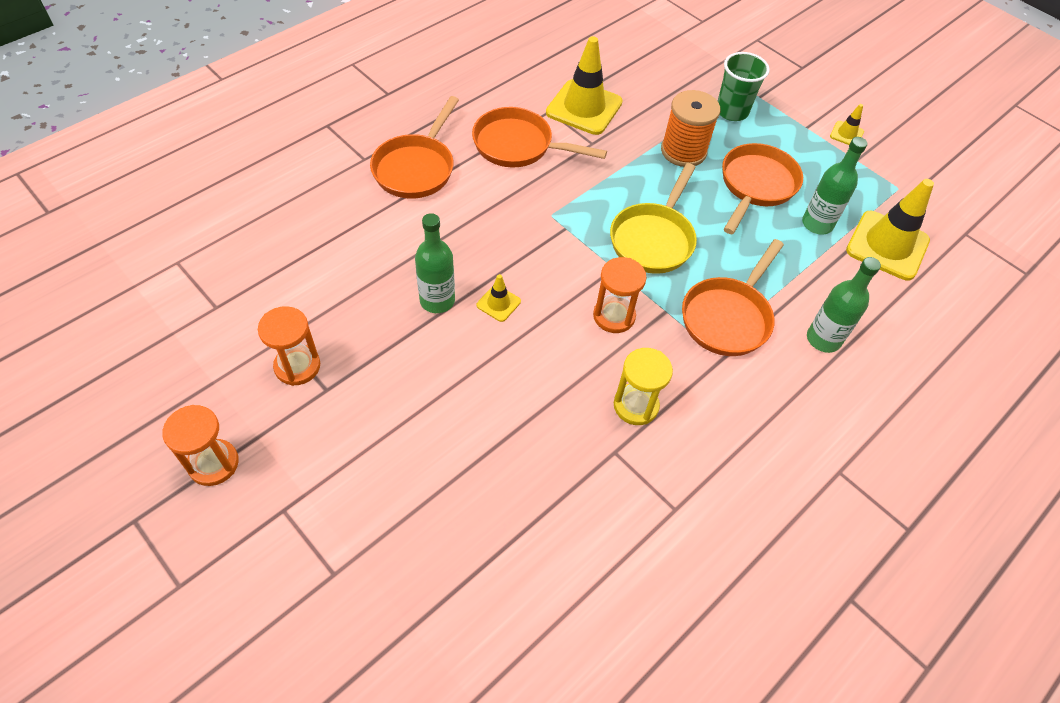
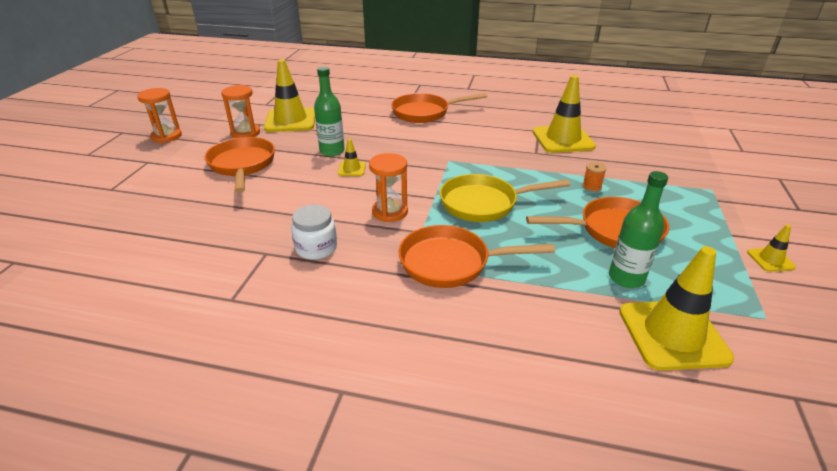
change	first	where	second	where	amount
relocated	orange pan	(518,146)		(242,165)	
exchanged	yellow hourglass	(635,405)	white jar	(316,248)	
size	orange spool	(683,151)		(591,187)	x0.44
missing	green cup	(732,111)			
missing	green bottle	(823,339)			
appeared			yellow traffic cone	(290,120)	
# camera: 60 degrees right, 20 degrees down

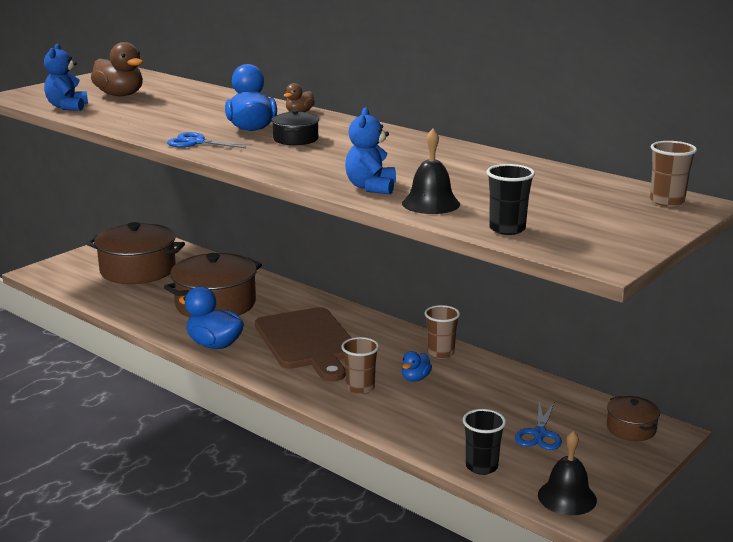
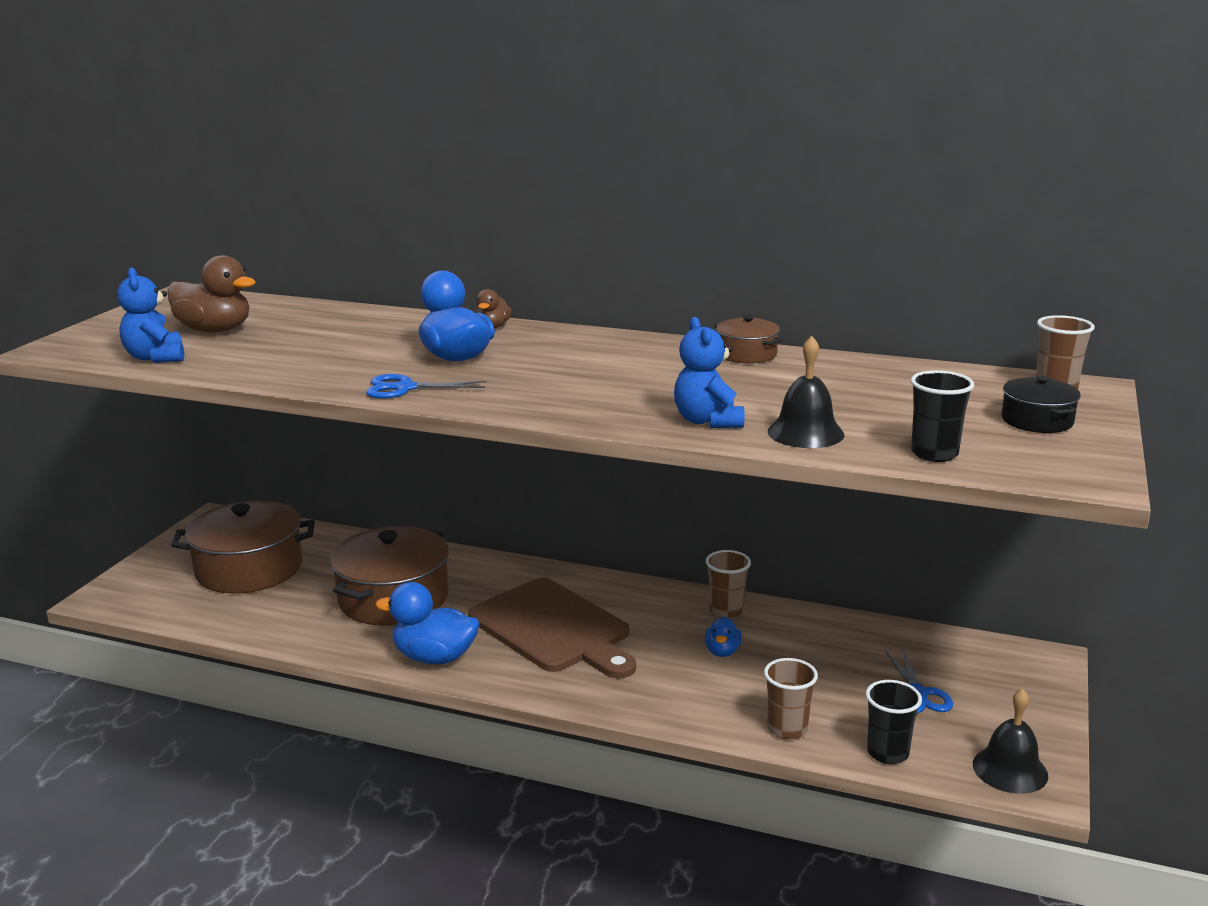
change	first	where	second	where	amount
relocated	black pot	(295,139)		(1037,421)	
relocated	brown cup	(360,388)		(787,729)	
relocated	brown pot	(631,428)		(747,354)	
# camera: 20 degrees left, 0 degrees up

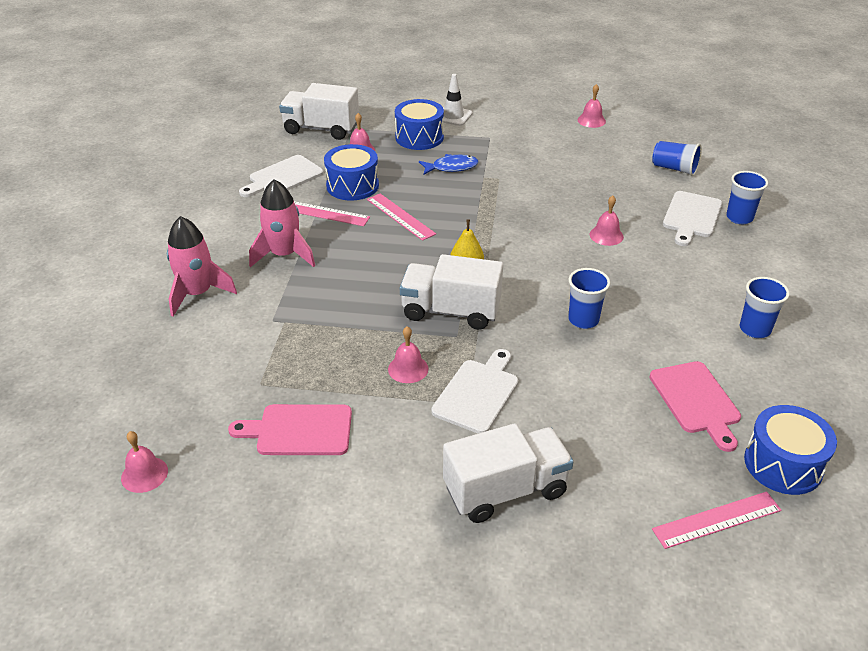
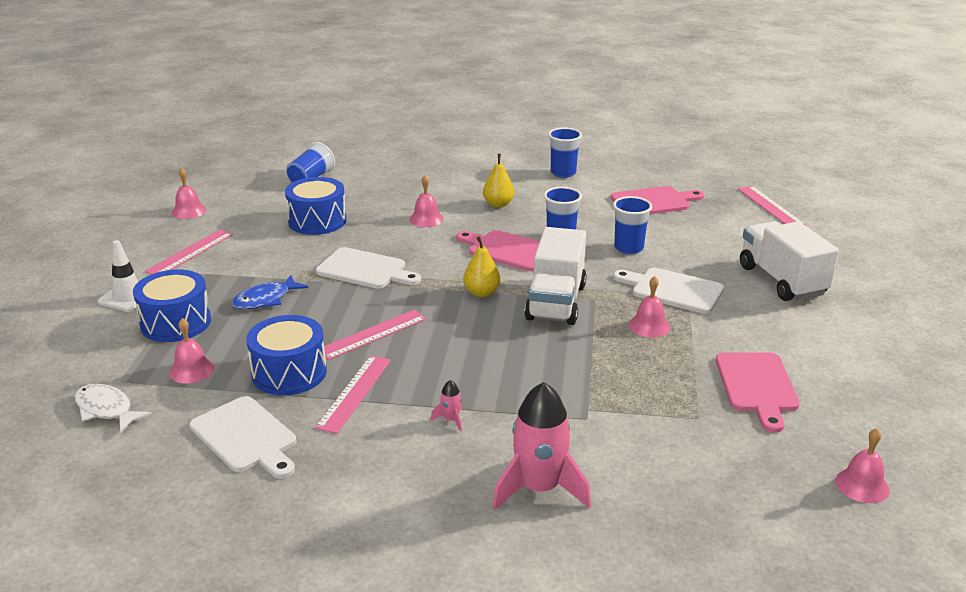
change	first	where	second	where	amount
size	pink rocket	(284,255)		(451,420)	x0.41
exchanged	white truck	(321,129)	white fish	(106,410)	
spun	blue fish	(451,167)		(265,299)	120 degrees counterclockwise
relocated	white cutting board	(691,217)		(365,270)	
relocated	blue cup	(739,218)		(628,248)	
relocated	blue drum	(783,464)		(317,221)	
appeared			pink ruler	(190,252)	
appeared			pink cutting board	(508,250)	
appeared			yellow pear	(498,204)	
# camera: 90 degrees left, 10 degrees down

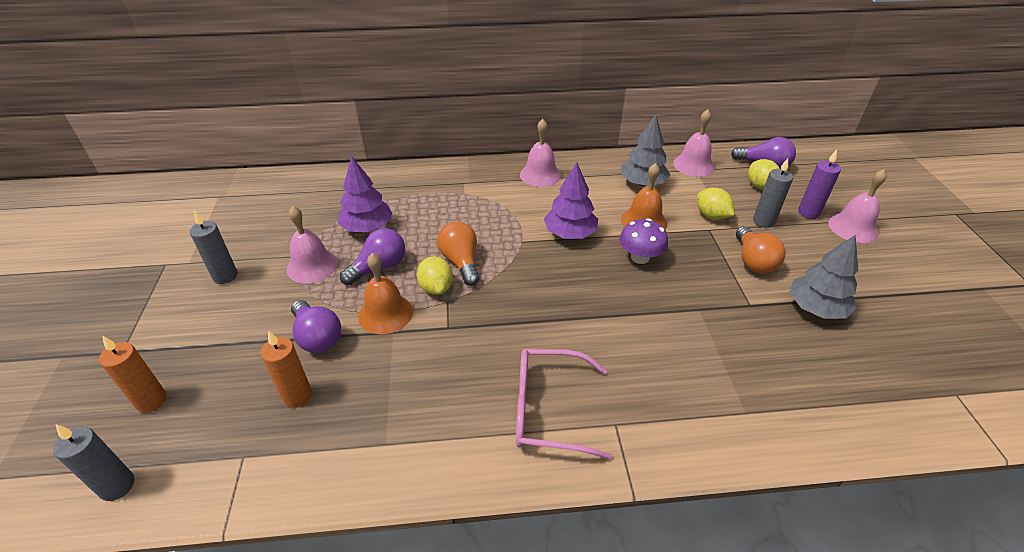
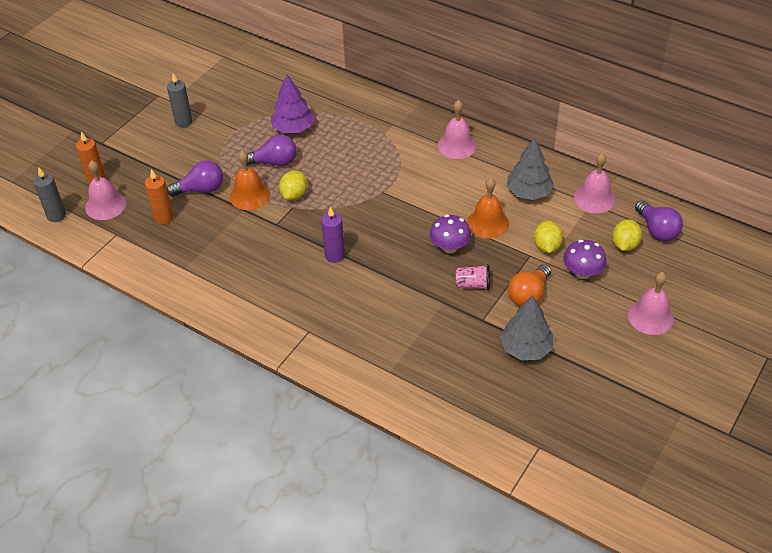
change	first	where	second	where	amount
relocated	pink bell	(312,265)		(105,205)	
spun	purple light bulb	(317,337)		(201,189)	105 degrees counterclockwise
missing	orange light bulb	(461,262)			
missing	pink glasses	(549,410)			
missing	purple tree	(570,233)			
exchanged	grey candle	(763,221)	purple mushroom	(582,272)	
relocated	purple candle	(808,213)		(335,255)	
appeared			pink cup	(473,285)	
# camera: 40 degrees right, 5 degrees up

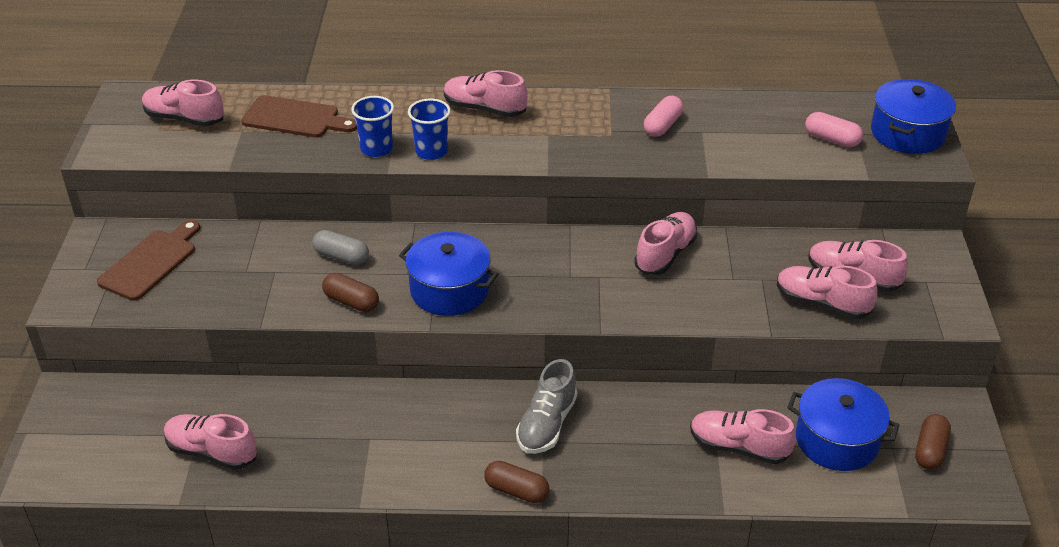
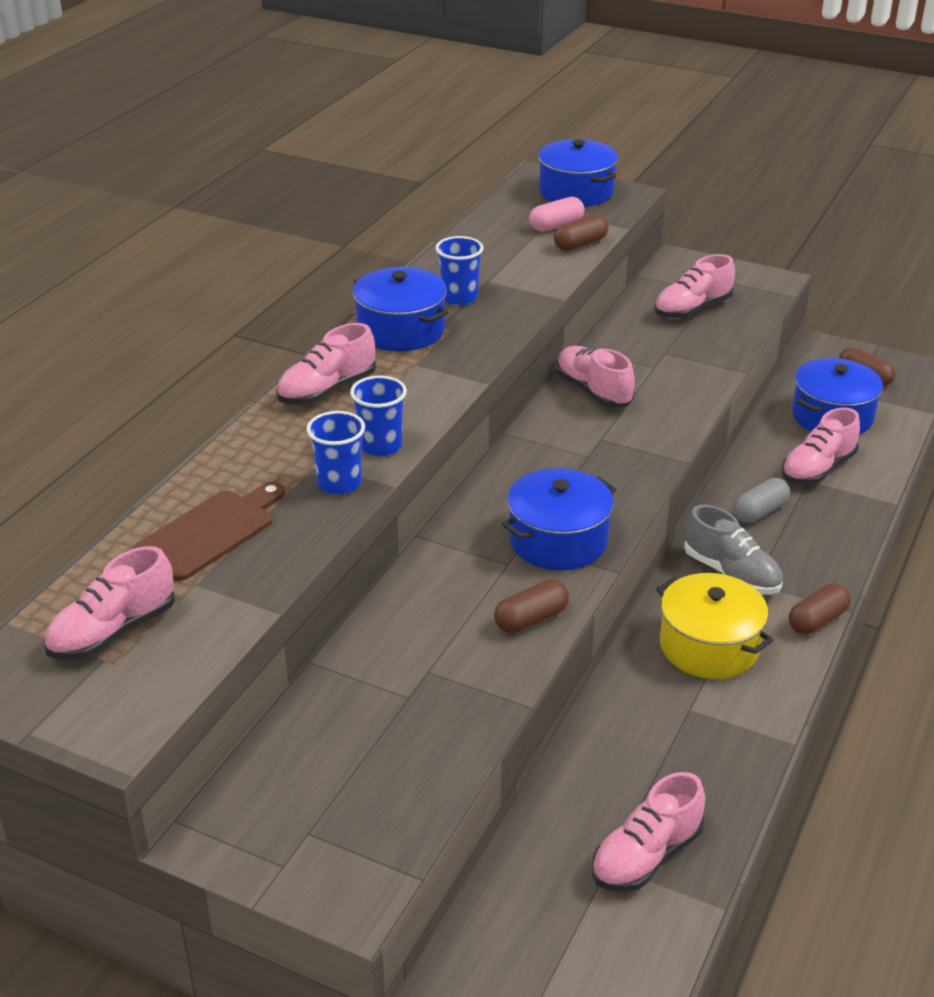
change	first	where	second	where	amount
missing	brown cutting board	(151,262)			
relocated	grey capsule	(341,257)		(760,512)	
exchanged	pink capsule	(662,126)	blue cup	(459,298)	
missing	pink shoe	(821,303)			
appeared			blue pot	(401,330)	
appeared			brown capsule	(580,244)	
appeared			yellow pot	(709,646)	
# camera: 65 degrees left, 5 degrees down

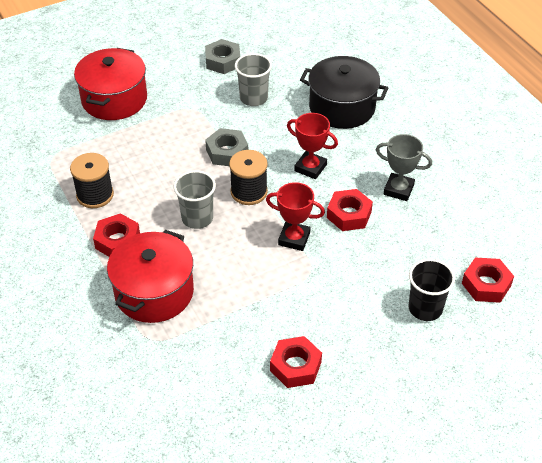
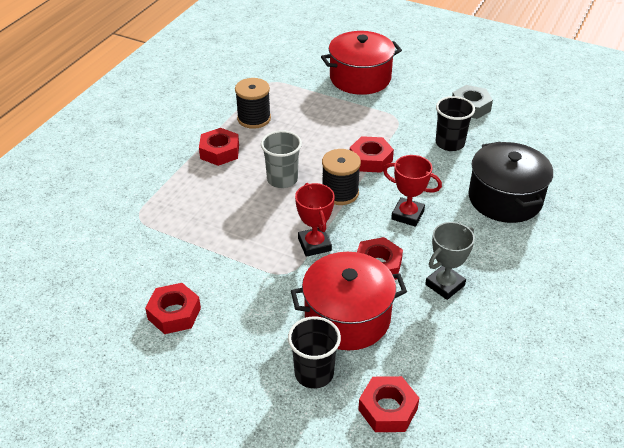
change	first	where	second	where	amount
relocated	red pot	(154,292)		(347,317)	
colour	grey nut	(227,152)	red nut	(370,159)	
colour	grey cup	(253,98)	black cup	(449,143)	
spun	red trophy	(310,168)		(407,215)	60 degrees counterclockwise
spun	grey trophy	(398,190)		(445,285)	60 degrees clockwise
# camera: 55 degrees right, 5 degrees down

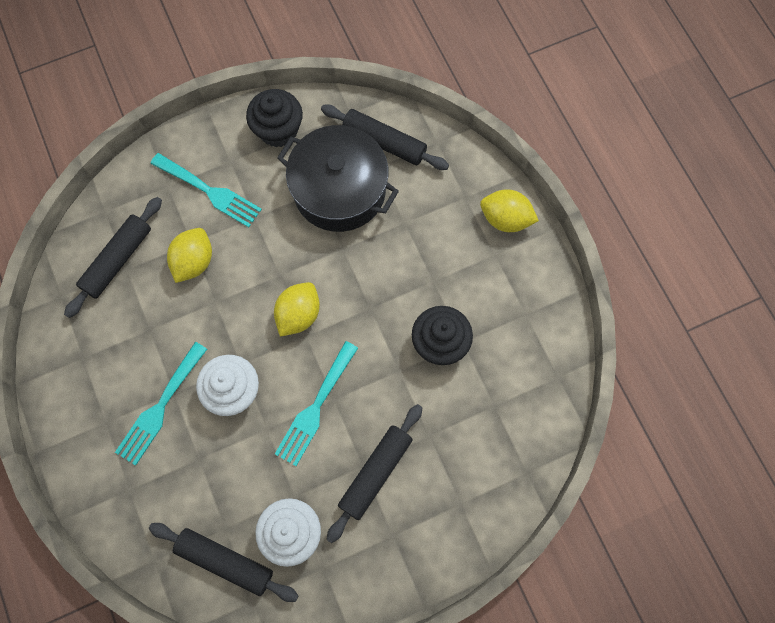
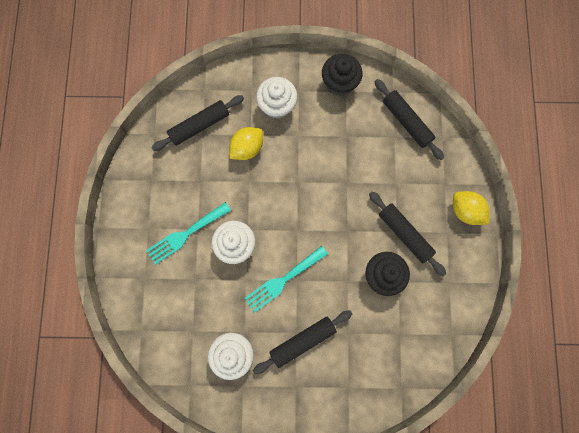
change	first	where	second	where	amount
relocated	black rolling pin	(225,561)		(404,234)	
exchanged	turquoise fork	(210,191)	white cupcake	(277,106)	
missing	yellow lemon	(298,314)			
missing	black pot	(339,190)			
# camera: 25 degrees right, 5 degrees up

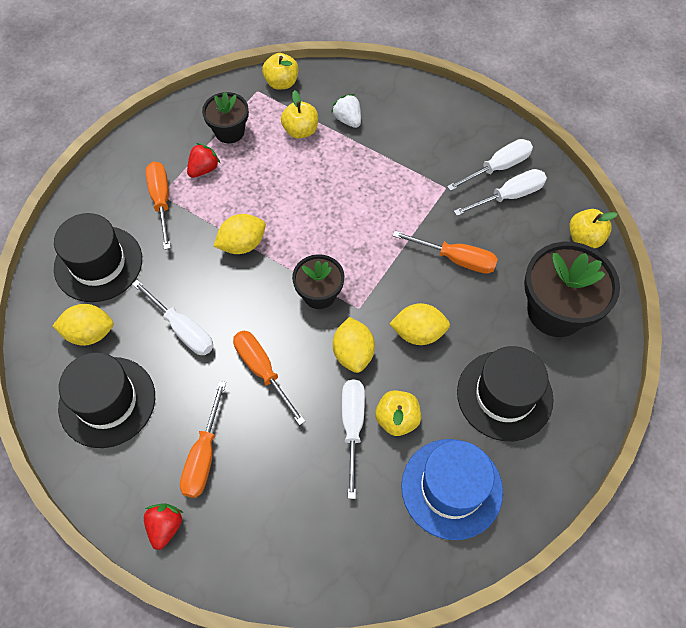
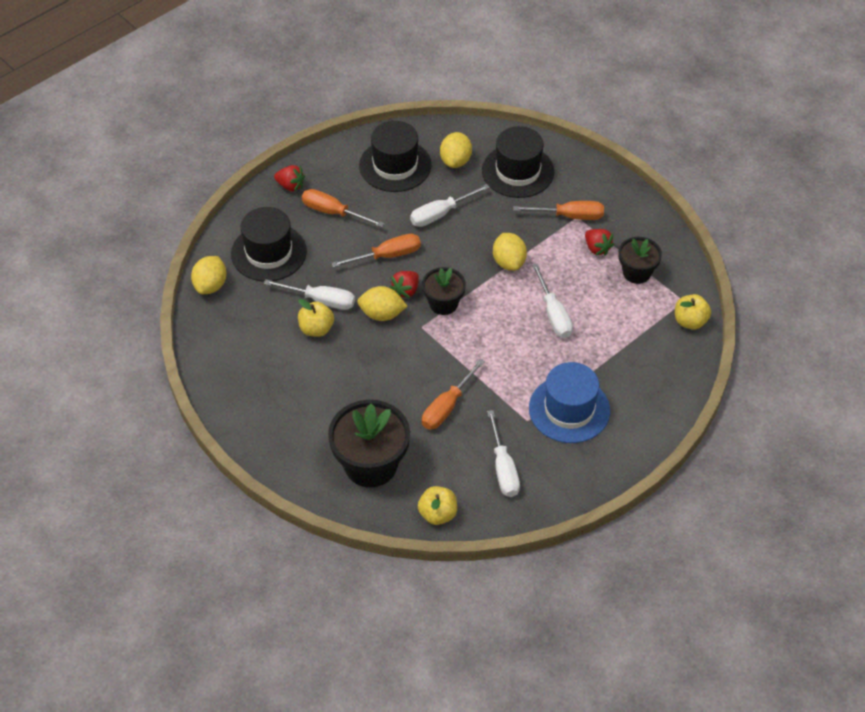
change	first	where	second	where	amount
missing	yellow apple	(300,131)			
missing	white strawberry	(348,119)			
relocated	yellow lemon	(418,333)		(210,285)	
relocated	blue hat	(451,488)		(569,409)	
relocated	white screwdriver	(498,167)		(553,314)	
relocated	black hat	(504,395)		(268,252)	
appeared			red strawberry	(406,290)	
# camera: 105 degrees right, 10 degrees down

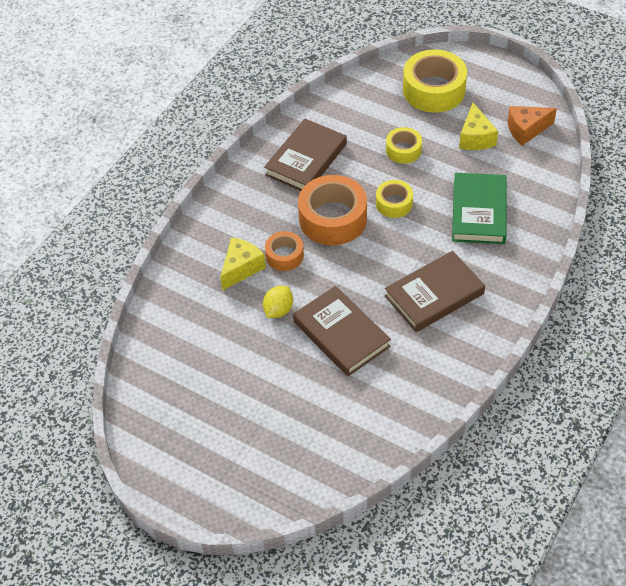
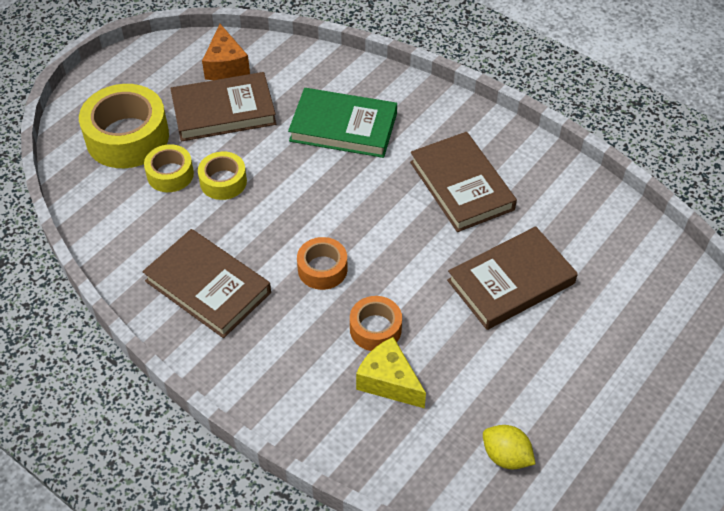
change	first	where	second	where	amount
relocated	yellow lemon	(278,310)		(506,456)	
size	orange tape	(333,219)		(322,269)	x0.55
relocated	yellow tape	(394,203)		(170,174)	
exchanged	yellow cheese	(475,137)	brown book	(224,111)	
# camera: 85 degrees left, 0 degrees up

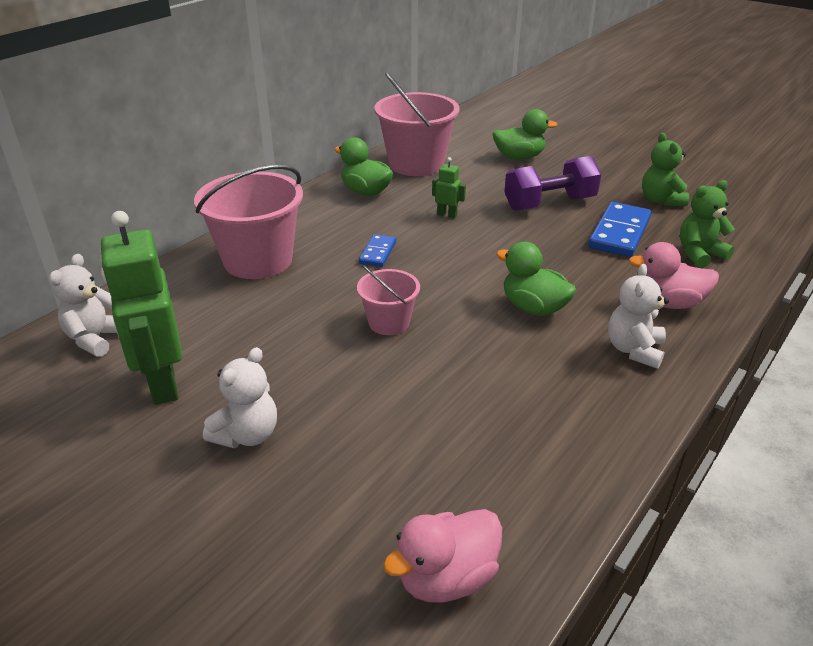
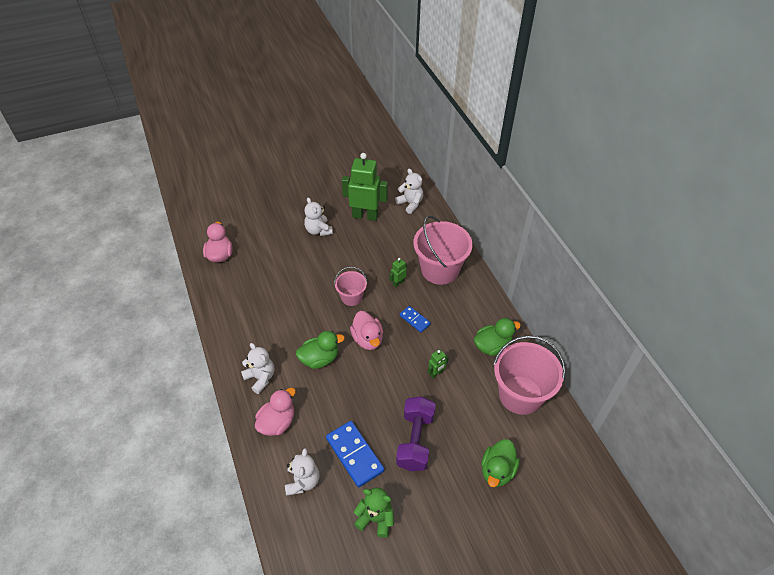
change	first	where	second	where	amount
colour	green teddy bear	(699,254)	white teddy bear	(303,481)	
appeared			pink duck	(367,339)	
appeared			green robot	(398,283)	
# camera: 120 degrees right, 15 degrees up

